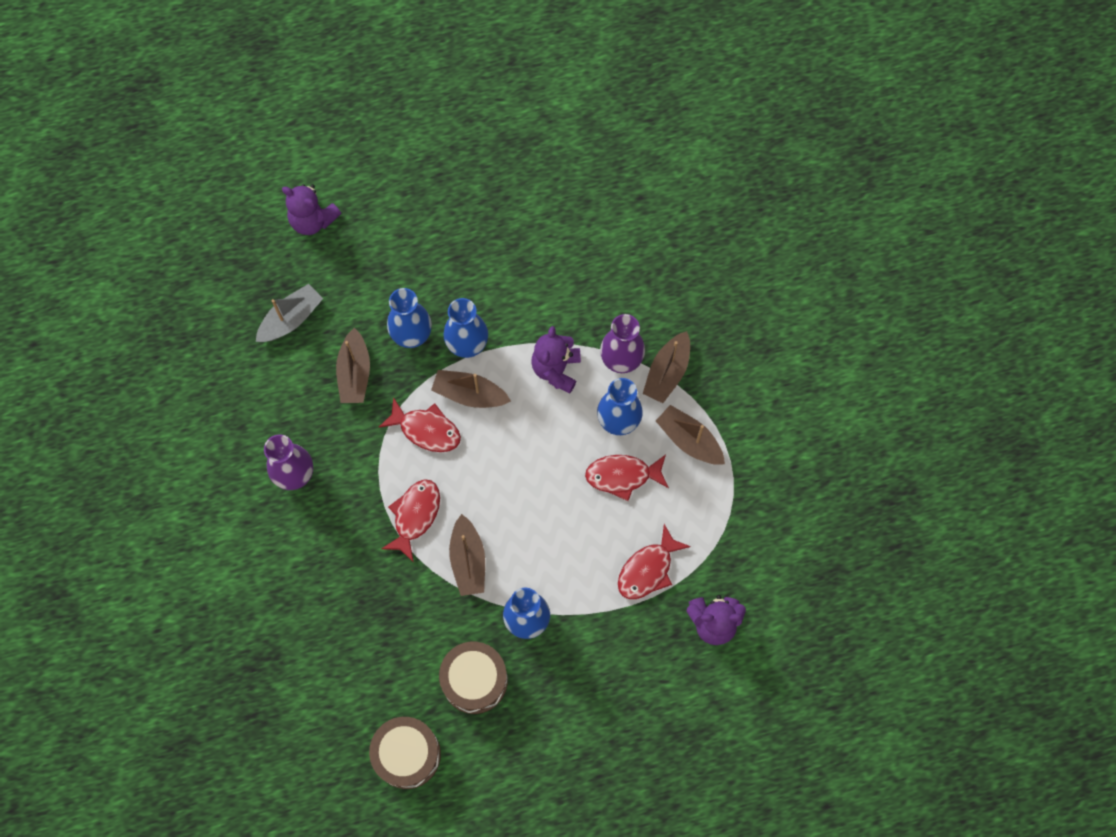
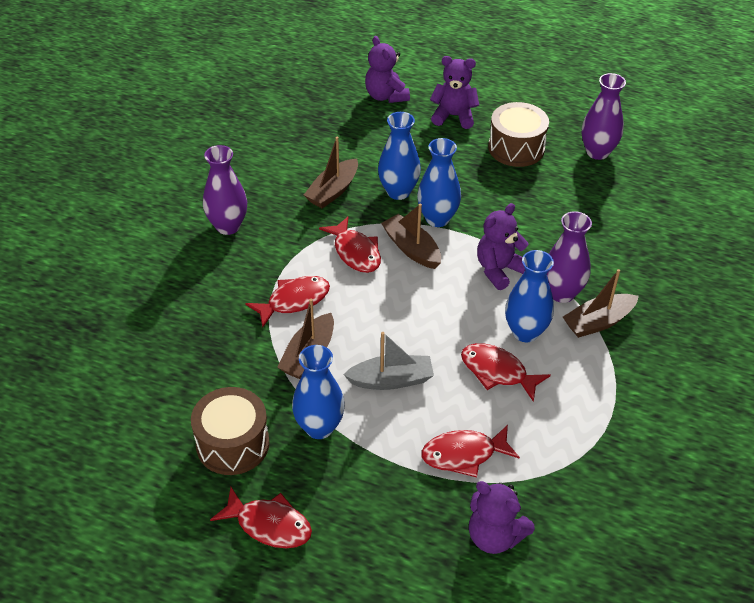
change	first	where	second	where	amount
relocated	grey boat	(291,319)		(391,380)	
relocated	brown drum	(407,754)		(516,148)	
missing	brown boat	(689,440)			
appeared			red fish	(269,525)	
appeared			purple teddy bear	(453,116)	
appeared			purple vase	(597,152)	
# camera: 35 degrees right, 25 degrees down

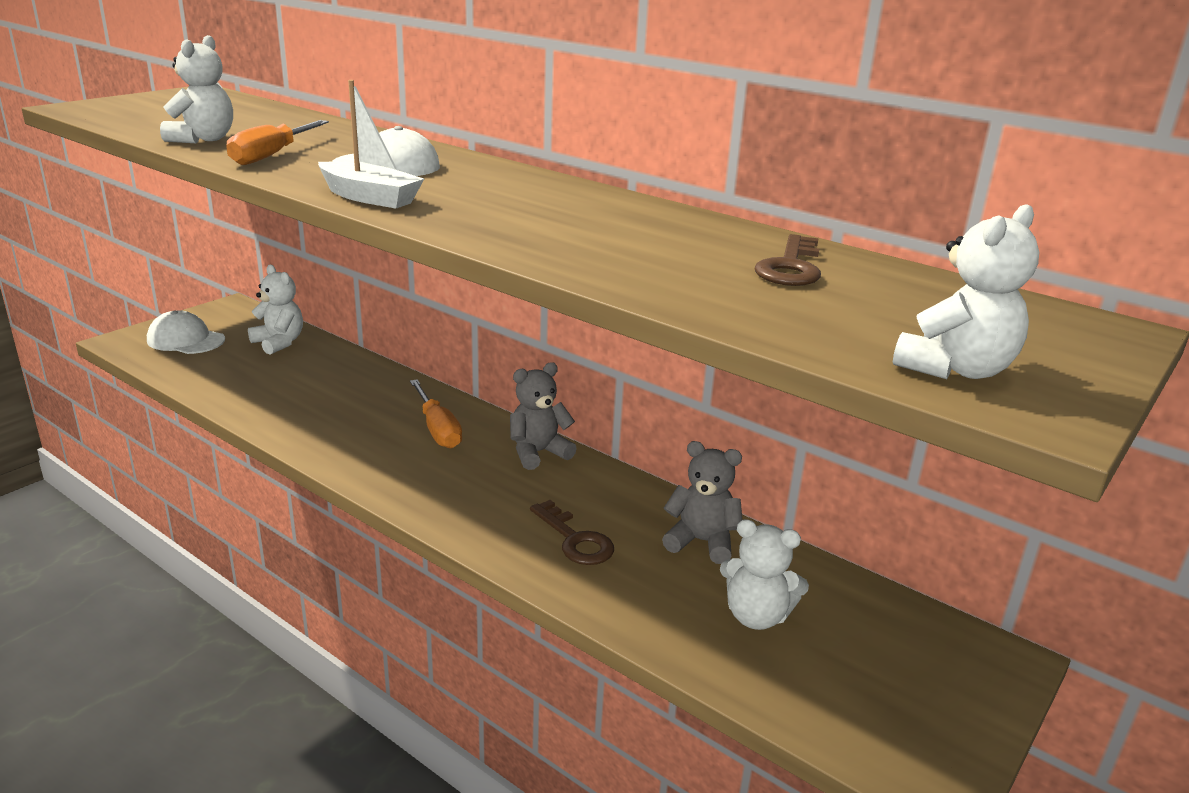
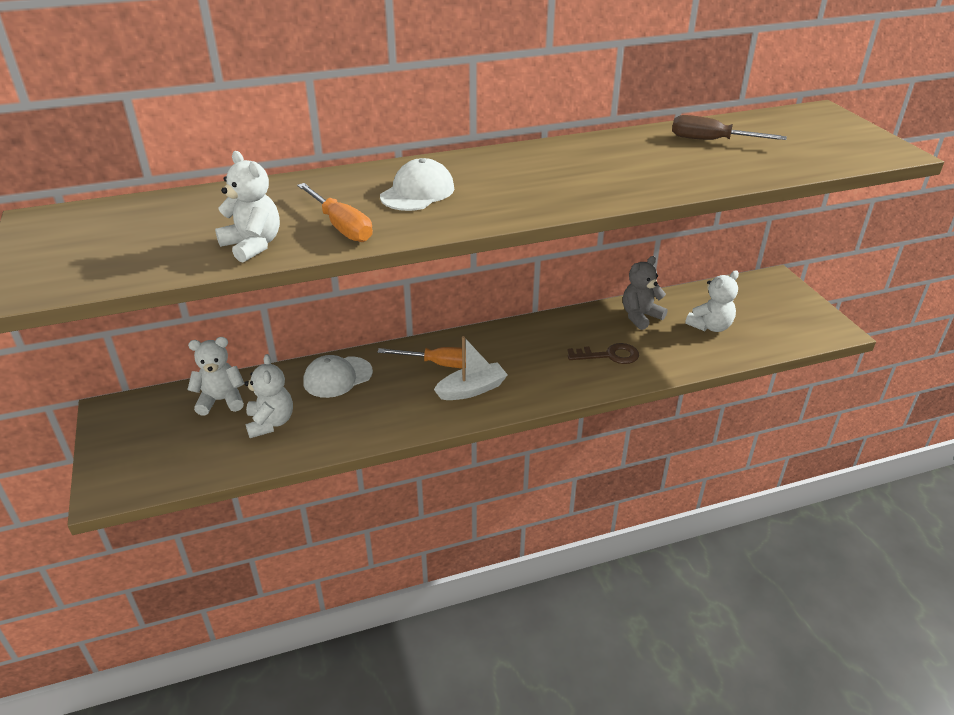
change	first	where	second	where	amount
relocated	white cap	(186,340)		(337,377)	
relocated	white boat	(370,198)		(472,389)	
missing	grey teddy bear	(538,453)			
exchanged	brown key	(790,267)	brown screwdriver	(711,141)	
relocated	white teddy bear	(955,369)		(270,423)	
# camera: 55 degrees left, 10 degrees up

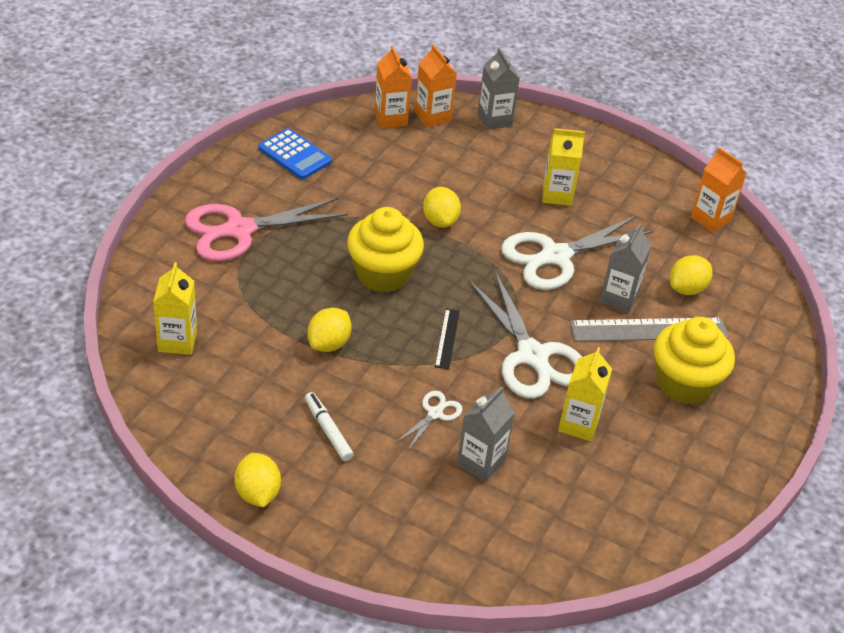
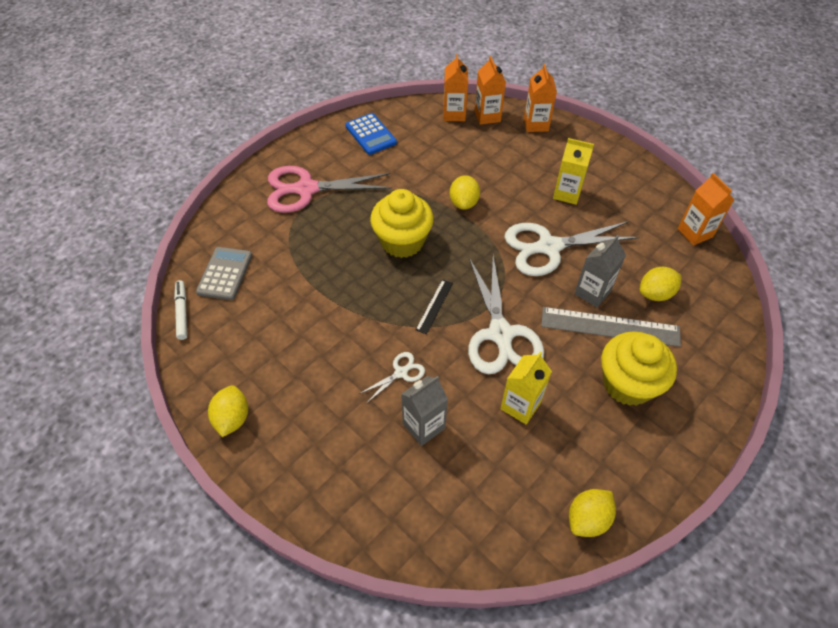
change	first	where	second	where	amount
exchanged	yellow carton	(177,341)	grey calculator	(225,273)	
relocated	white marker	(328,430)		(182,312)	
relocated	yellow lemon	(329,343)		(587,519)	
colour	grey carton	(494,120)	orange carton	(536,124)	
# camera: 20 degrees right, 10 degrees up

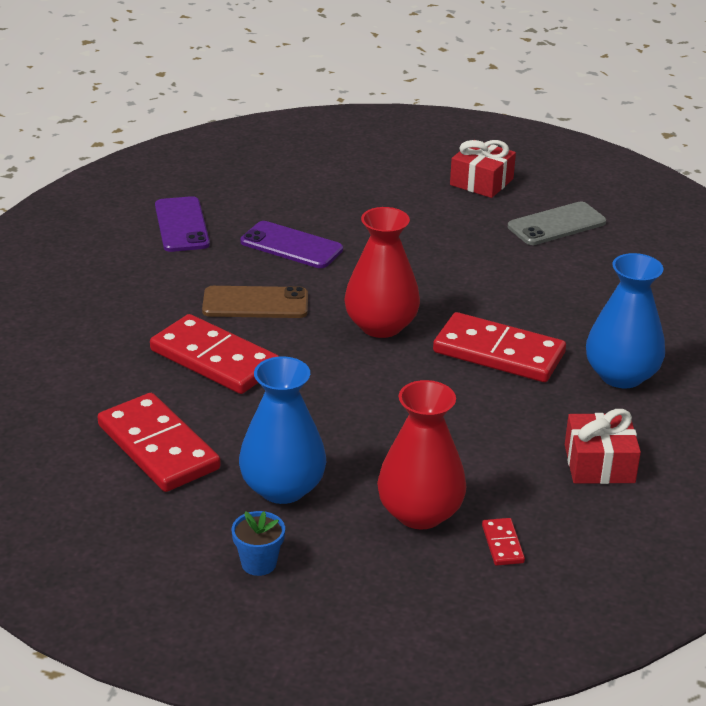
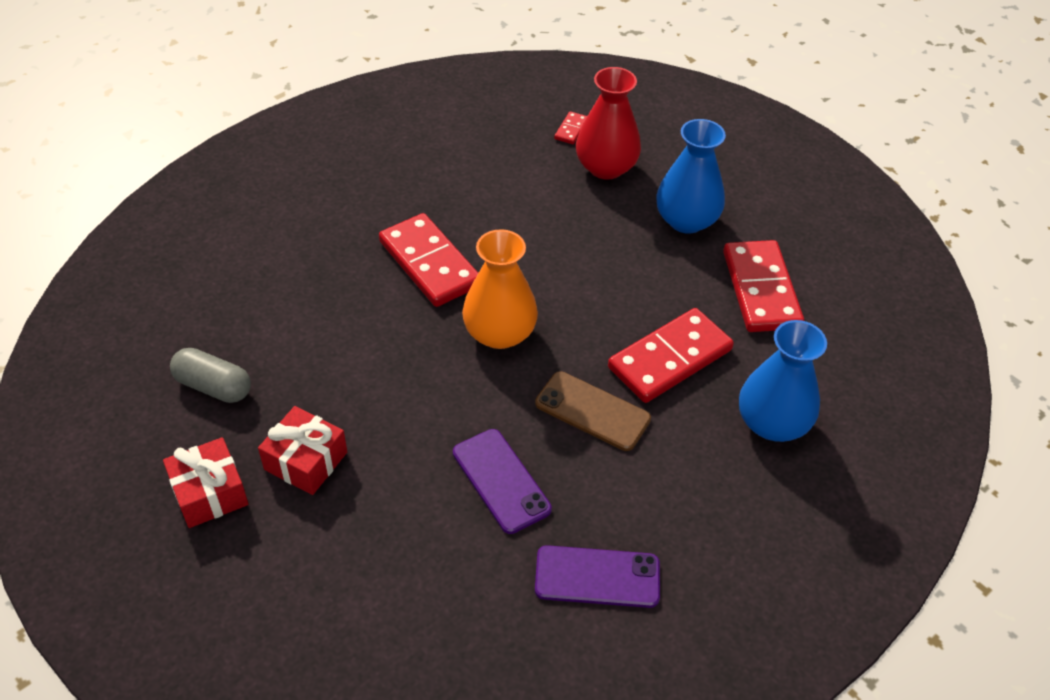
change	first	where	second	where	amount
spun	red domino	(215,359)		(669,358)	75 degrees clockwise
spun	purple phone	(182,225)		(597,577)	75 degrees clockwise
missing	blue flower pot	(259,563)			
colour	red vase	(381,326)	orange vase	(499,333)	
exchanged	grey phone	(556,225)	grey capsule	(213,386)	
relocated	red gift	(599,464)		(306,461)	
relocated	blue vase	(621,375)		(772,423)	
# camera: 150 degrees left, 15 degrees up

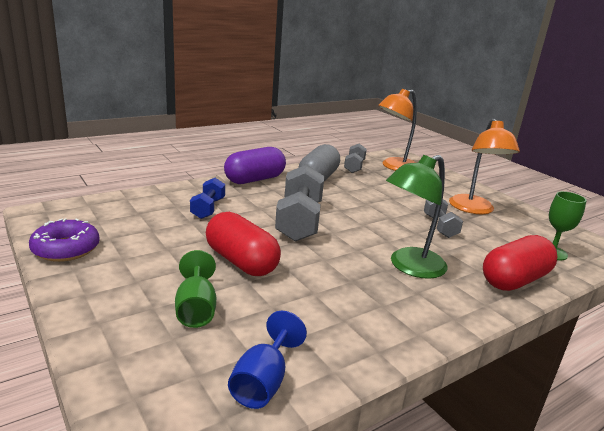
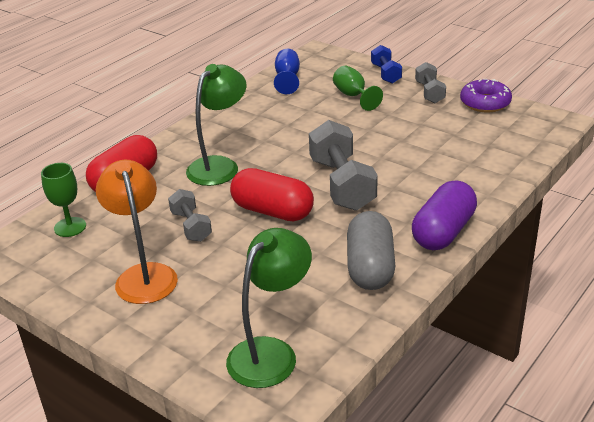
change	first	where	second	where	amount
relocated	blue dumbbell	(208,208)		(386,74)	
relocated	red capsule	(241,262)		(272,211)	
relocated	grey dumbbell	(354,166)		(429,92)	
colour	orange lamp	(394,167)	green lamp	(271,353)	
# camera: 165 degrees right, 10 degrees up

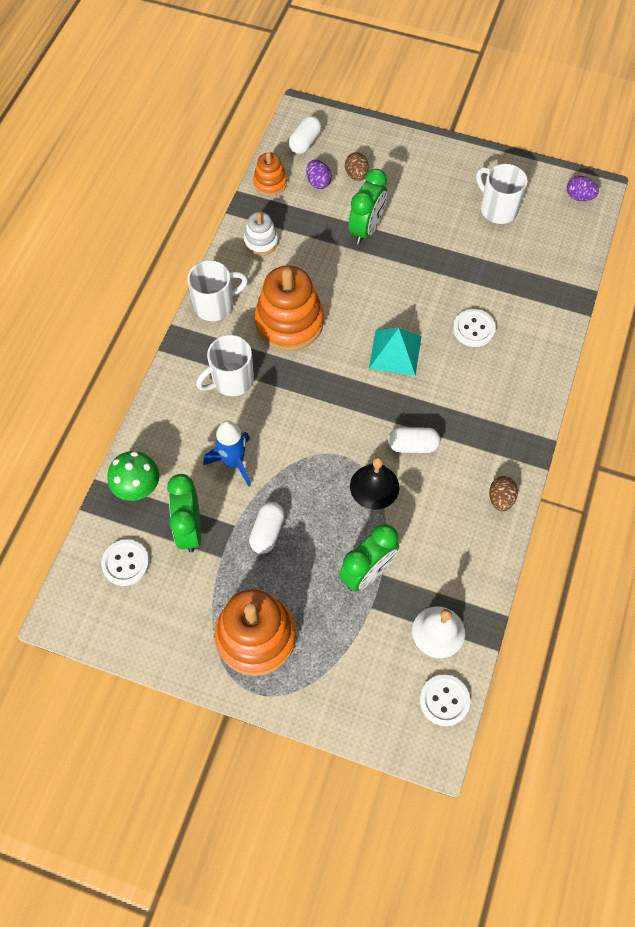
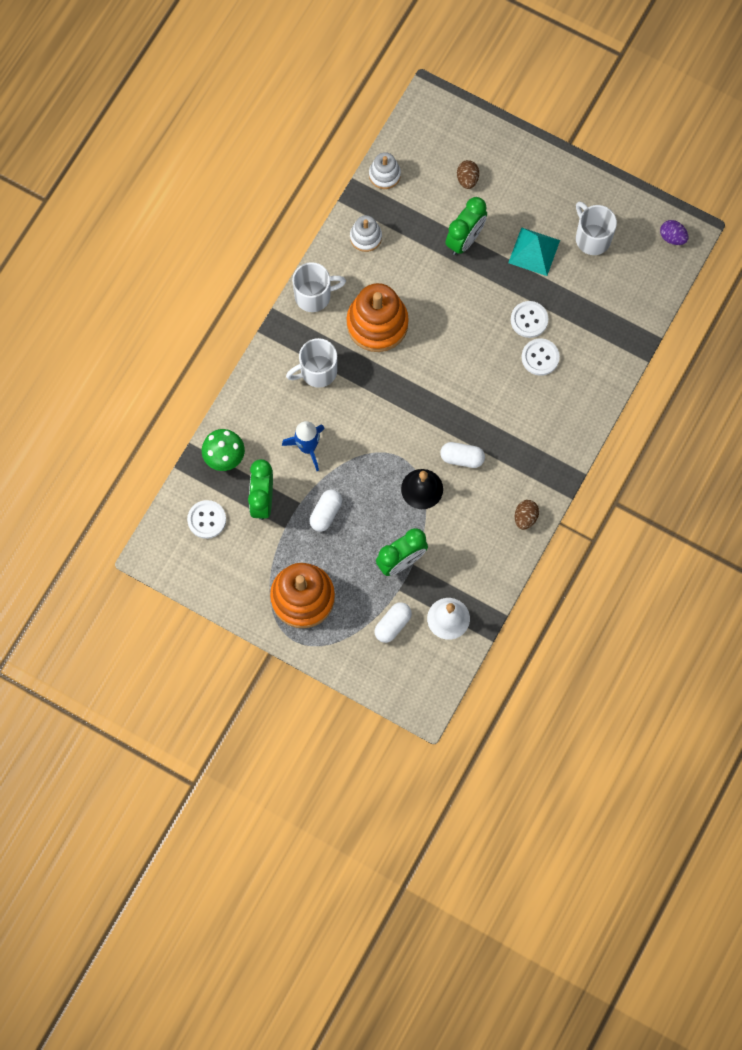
change	first	where	second	where	amount
colour	orange stacking toy	(270,183)	white stacking toy	(384,175)	
relocated	white capsule	(305,142)		(392,624)	
missing	purple egg	(318,182)			
relocated	turquoise pyramid	(395,352)		(534,251)	
relocated	white button	(444,700)		(529,320)	
# camera: 10 degrees right, 10 degrees up

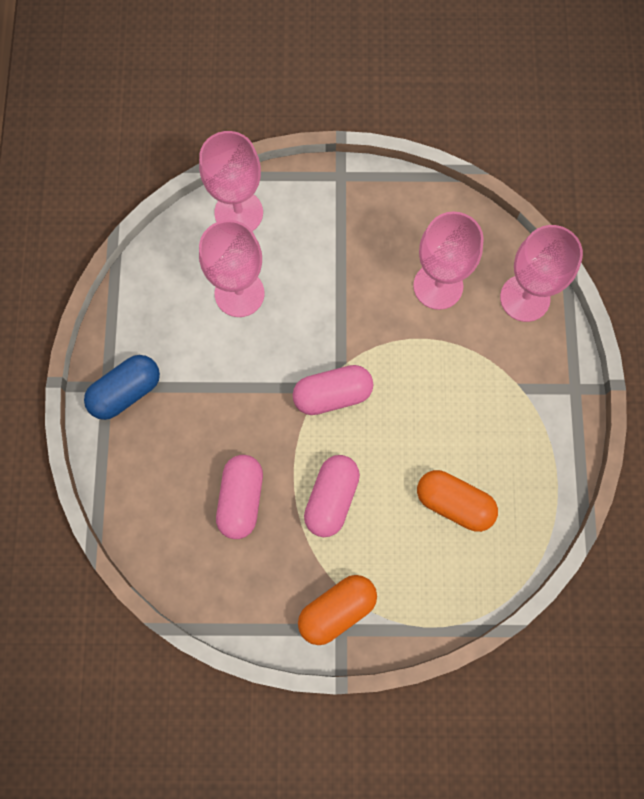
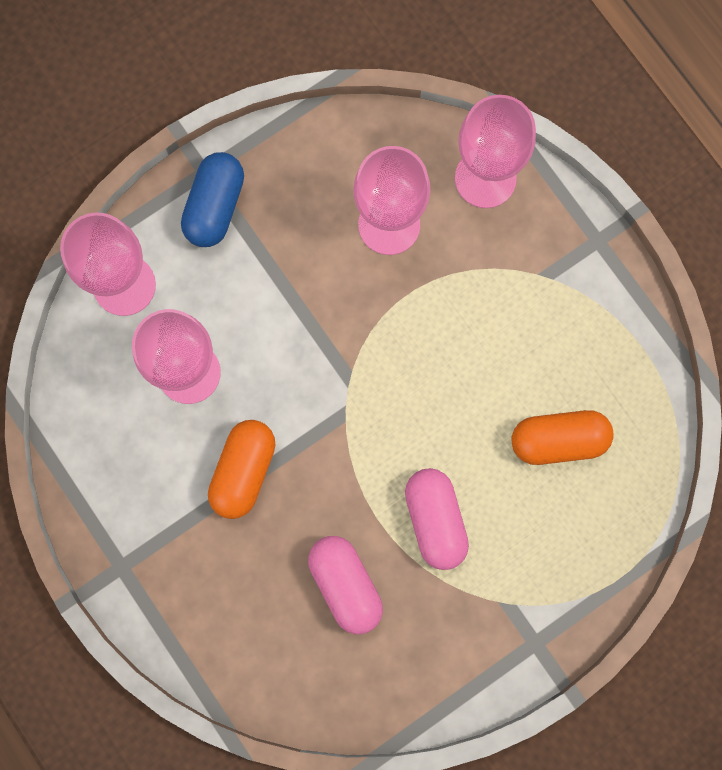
change	first	where	second	where	amount
relocated	blue capsule	(126,392)		(215,207)	
missing	pink capsule	(332,395)			
relocated	orange capsule	(337,610)		(244,471)	
# camera: 35 degrees left, 5 degrees up

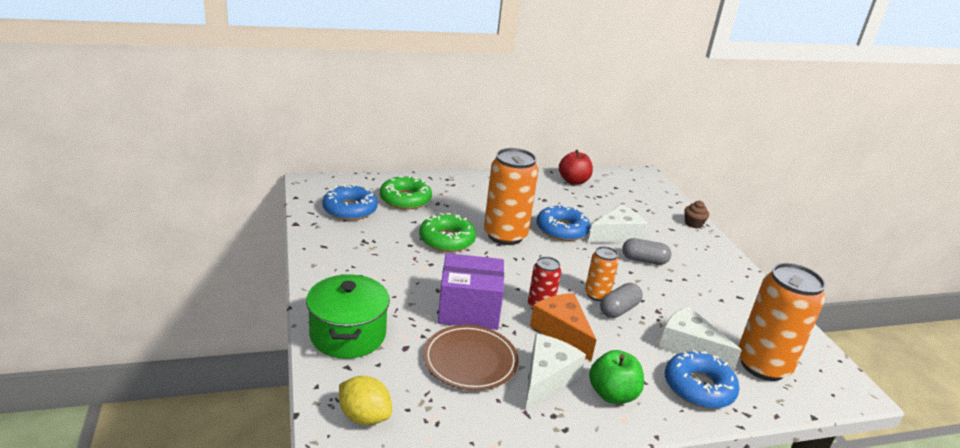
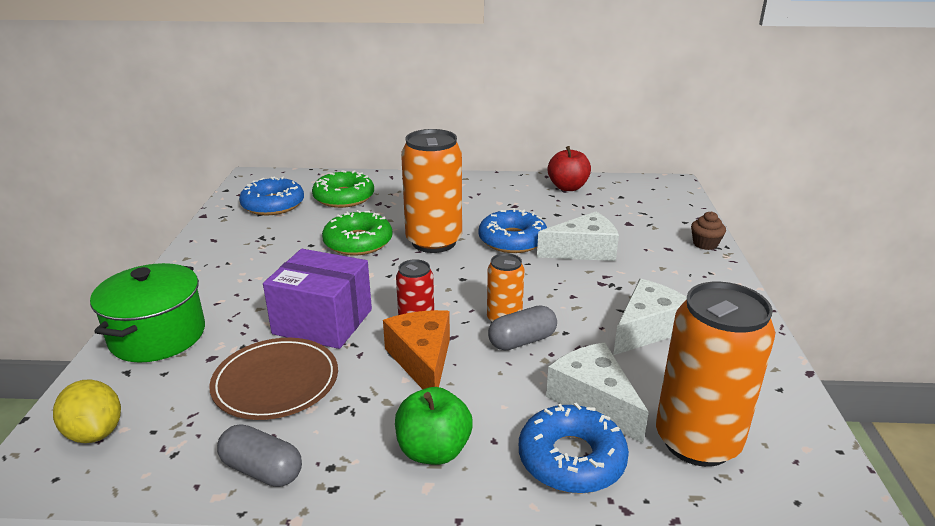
change	first	where	second	where	amount
relocated	white cheese	(547,378)		(647,329)	
relocated	grey capsule	(644,260)		(262,470)	
# camera: 20 degrees right, 0 degrees up

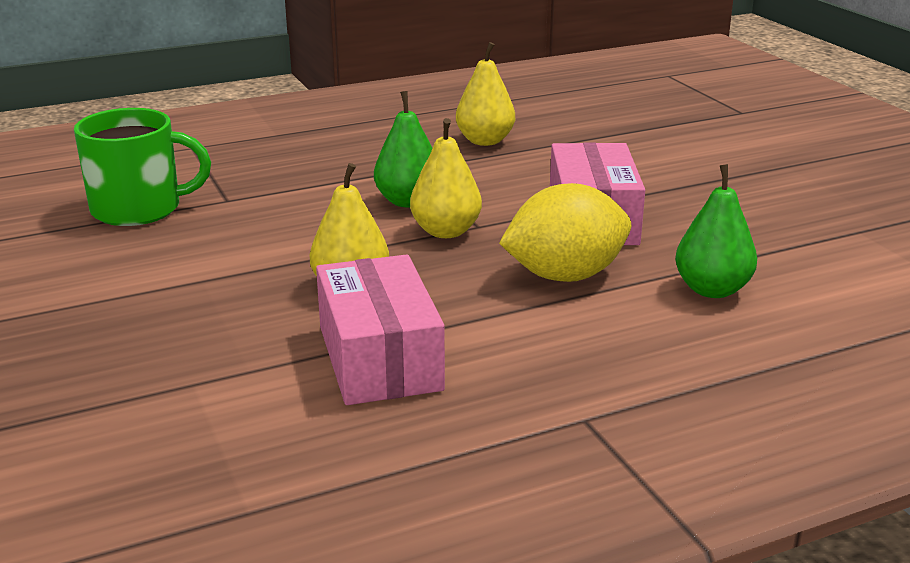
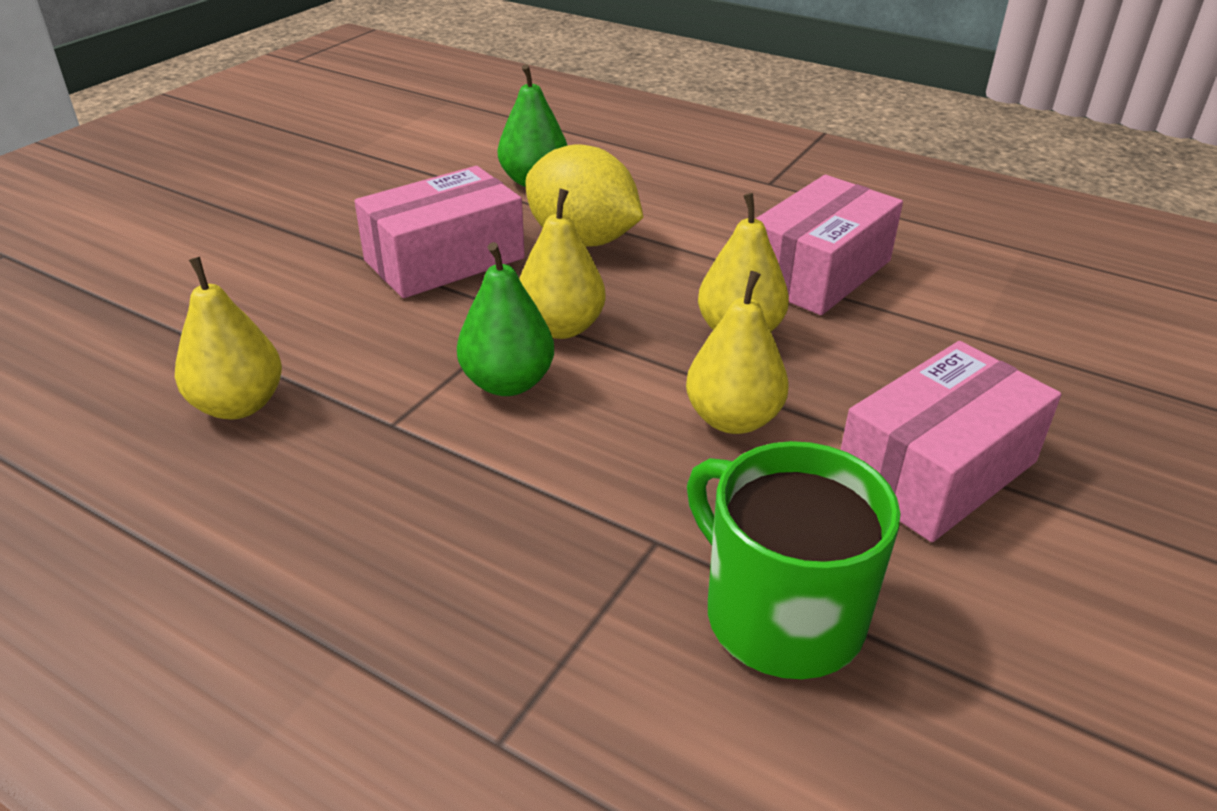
change	first	where	second	where	amount
appeared			yellow pear	(733,419)	
appeared			pink box	(936,470)	
# camera: 125 degrees left, 10 degrees up

